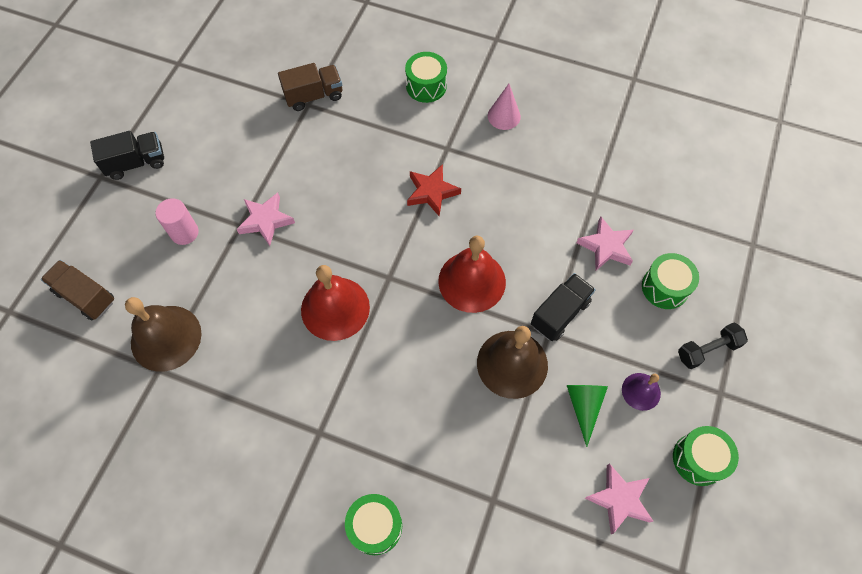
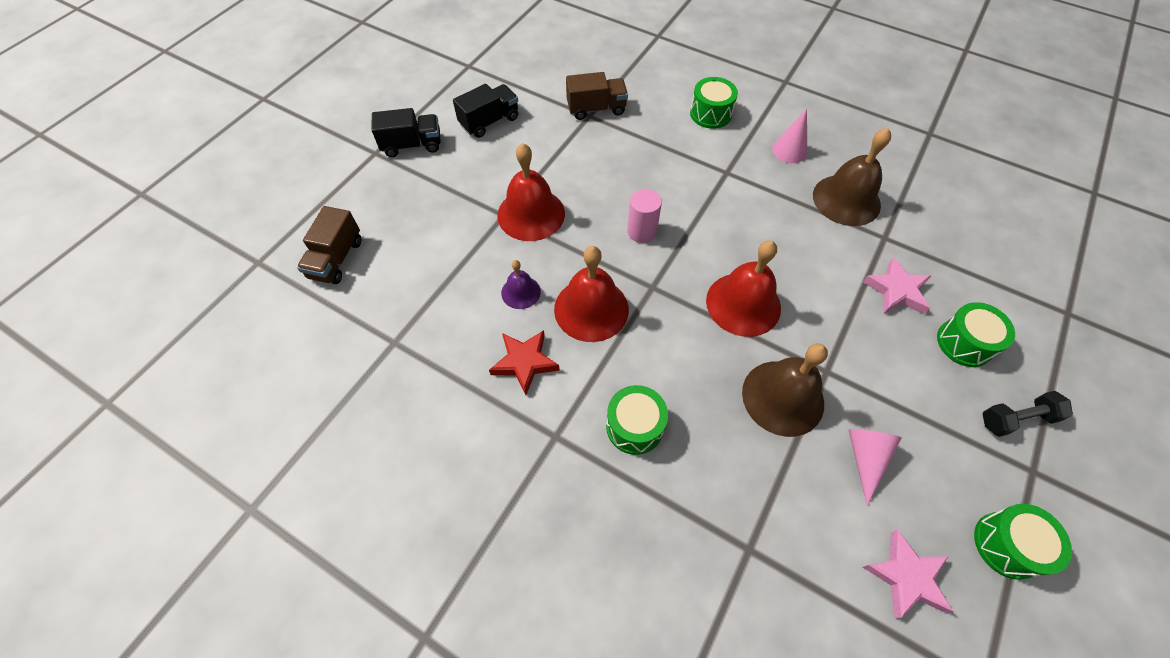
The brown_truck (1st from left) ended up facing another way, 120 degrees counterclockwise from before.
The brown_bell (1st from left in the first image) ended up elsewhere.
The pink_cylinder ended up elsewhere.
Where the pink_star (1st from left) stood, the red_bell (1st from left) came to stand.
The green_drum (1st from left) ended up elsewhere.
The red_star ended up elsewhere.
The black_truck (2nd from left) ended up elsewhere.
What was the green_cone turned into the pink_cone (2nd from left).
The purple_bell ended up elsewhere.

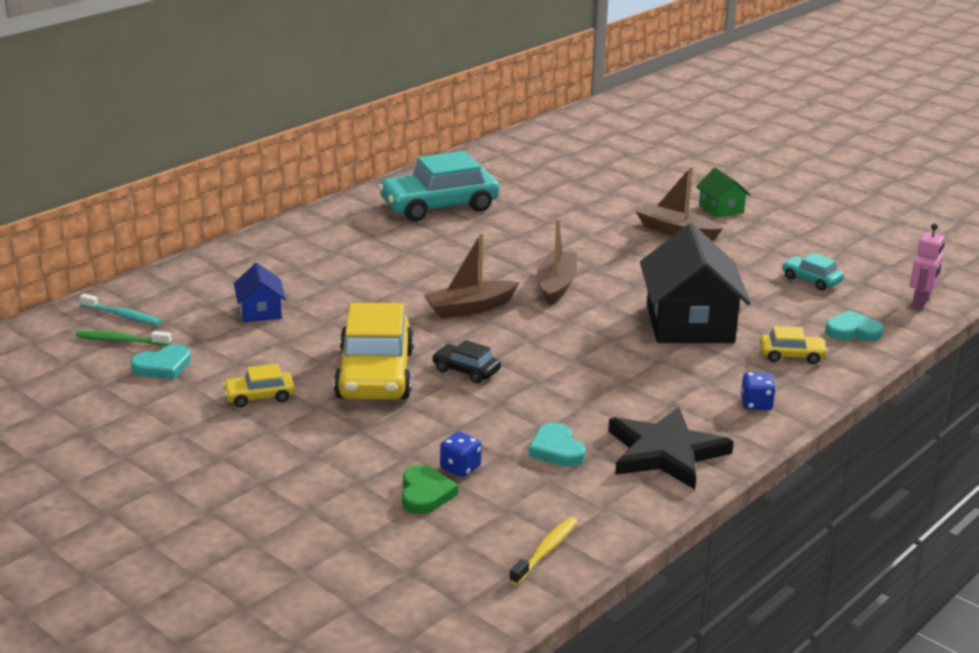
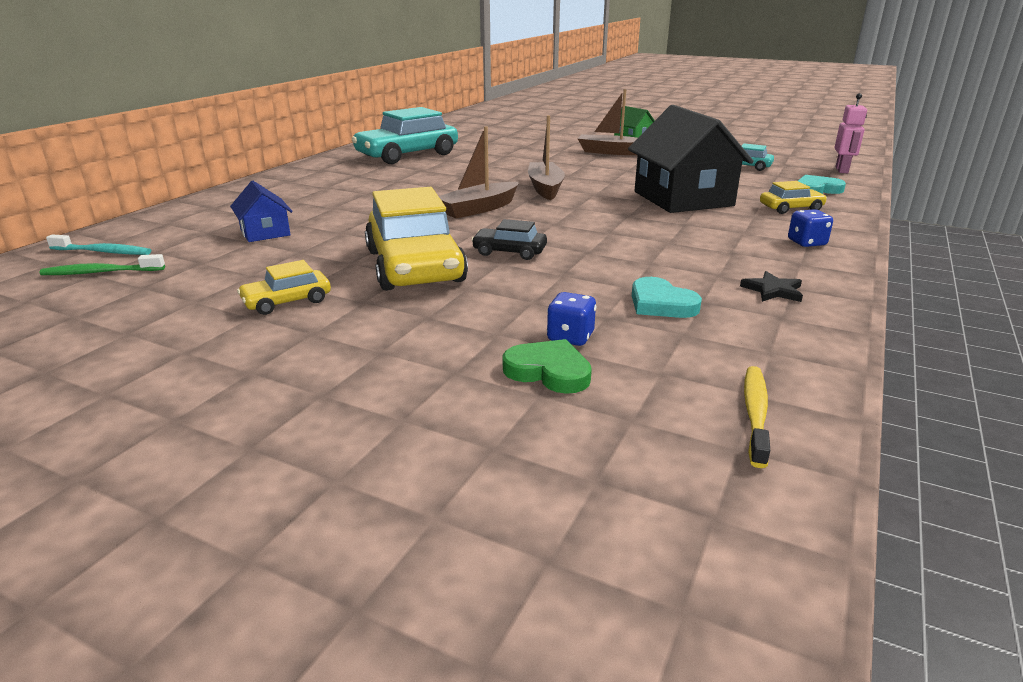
The second view lost the turquoise_heart (1st from left).
The green_heart ended up facing another way, 45 degrees counterclockwise from before.
The size of the black_star changed by a factor of 0.43.

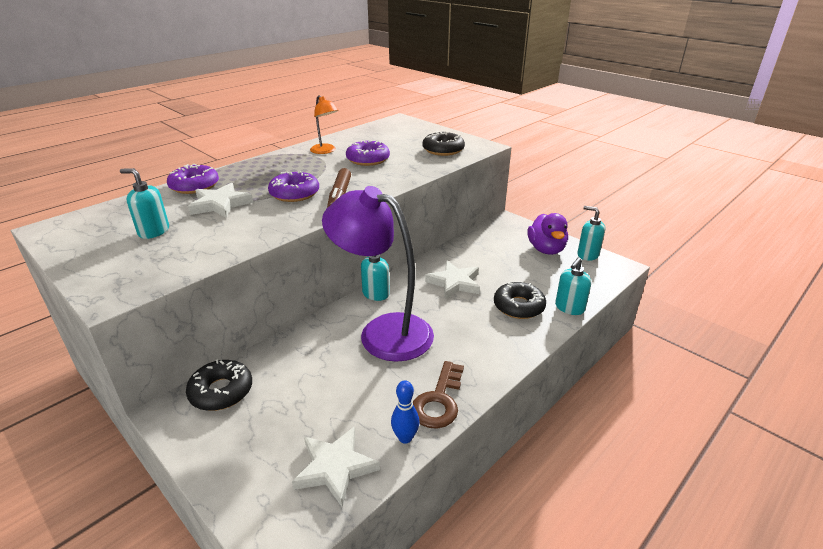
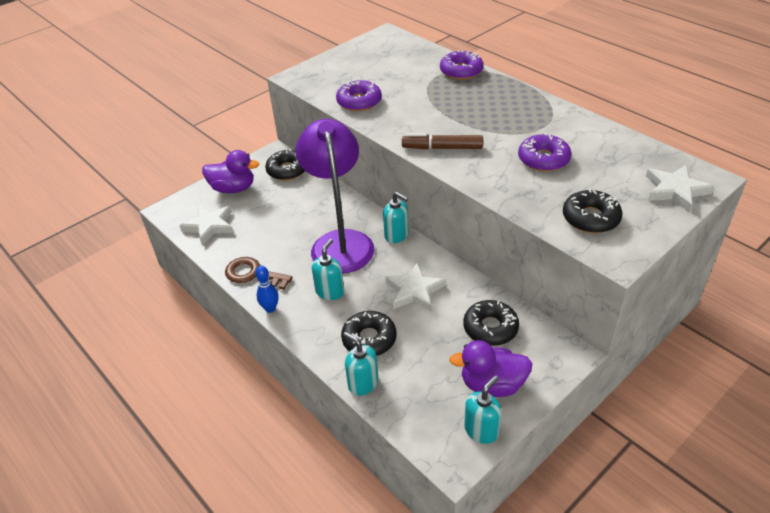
The turquoise_soap_dispenser (1st from left) ended up elsewhere.
The white_star (1st from left in the first image) ended up elsewhere.
The purple_donut (2nd from left in the first image) ended up elsewhere.
The second view lost the orange_lamp.
The purple_lamp ended up facing another way, 45 degrees counterclockwise from before.
The blue_bowling_pin ended up elsewhere.
The second view gained the purple_duck (1st from left).
The second view gained the black_donut (3rd from left).

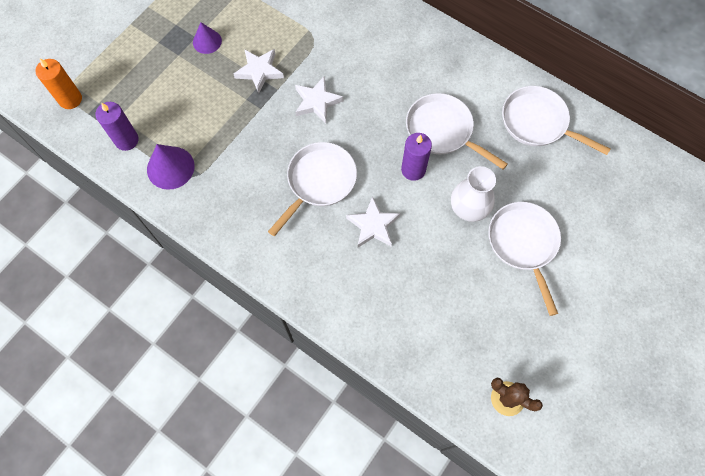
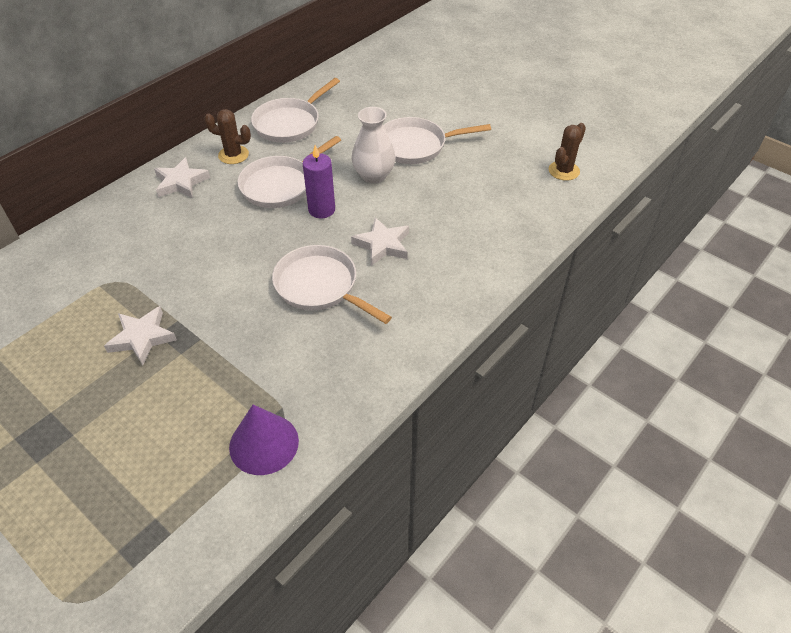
The second view lost the orange_candle.
The second view lost the purple_candle (1st from left).
The second view lost the purple_cone (2nd from left).
The white_star (2nd from left) ended up elsewhere.
The second view gained the brown_cactus (1st from left).

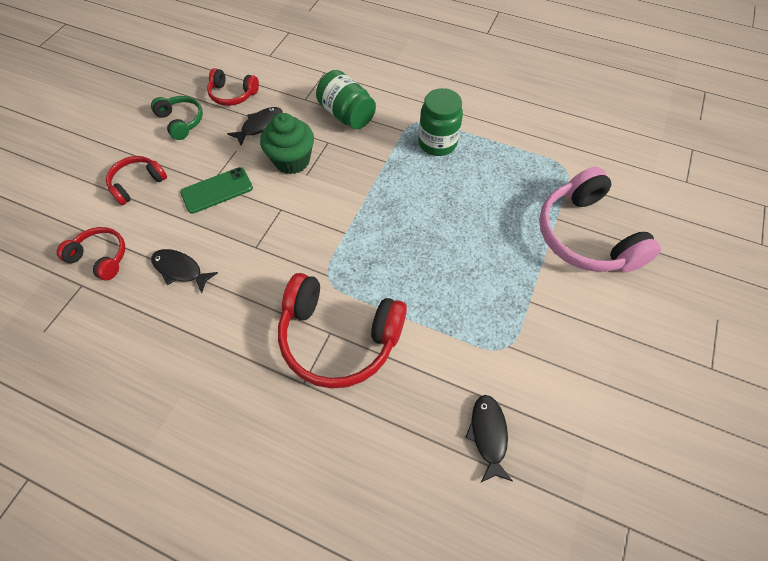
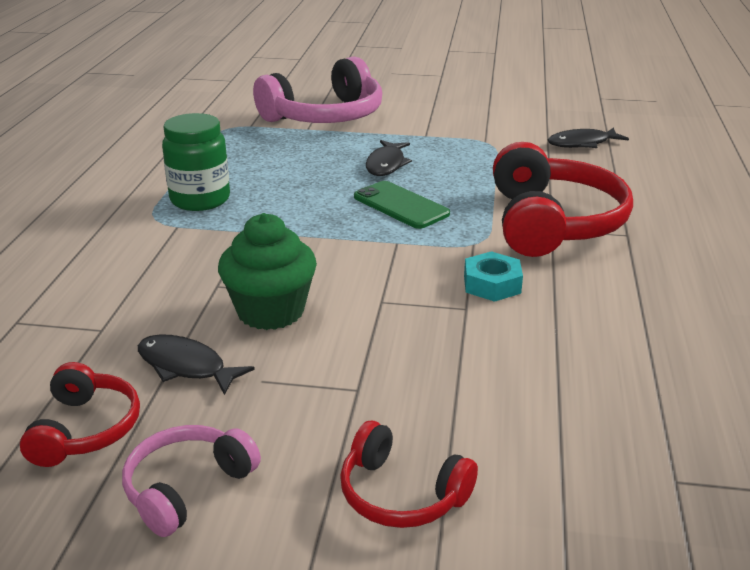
The second view lost the red_headphones (1st from left).
What was the green_headphones turned into the pink_headphones (1st from left).
The black_fish (1st from left in the first image) ended up elsewhere.
The green_phone ended up elsewhere.
The second view lost the green_jar (1st from left).
The second view gained the turquoise_nut.

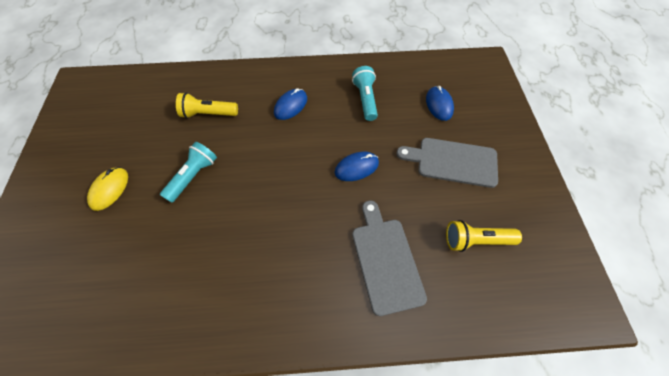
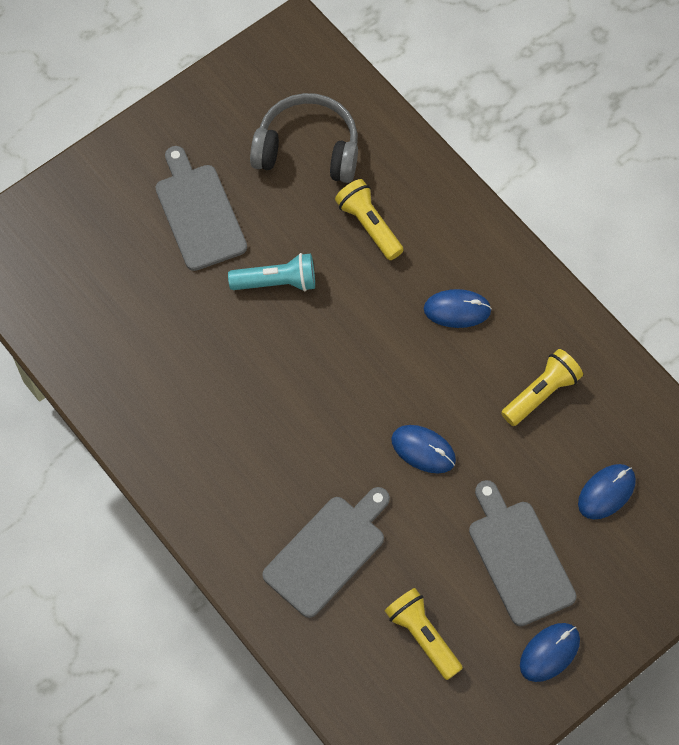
Where the yellow_mouse stood, the grey_cutting_board (1st from left) came to stand.
What was the turquoise_flashlight (2nd from left) turned into the yellow_flashlight (3rd from left).
The second view gained the grey_headphones.
The second view gained the blue_mouse (3rd from left).

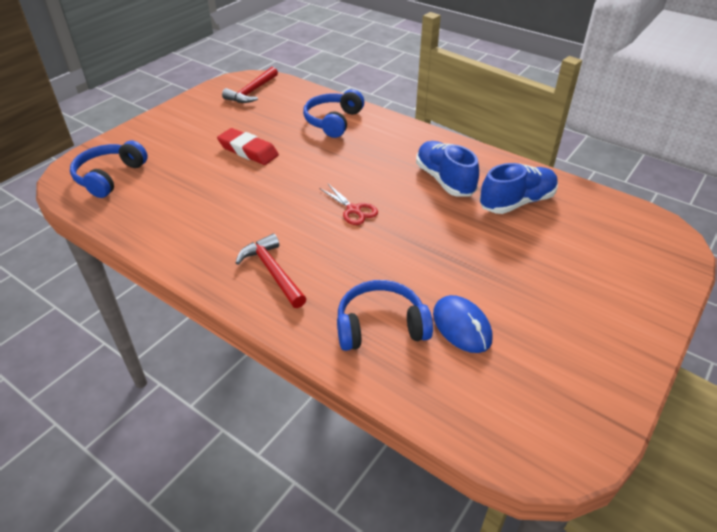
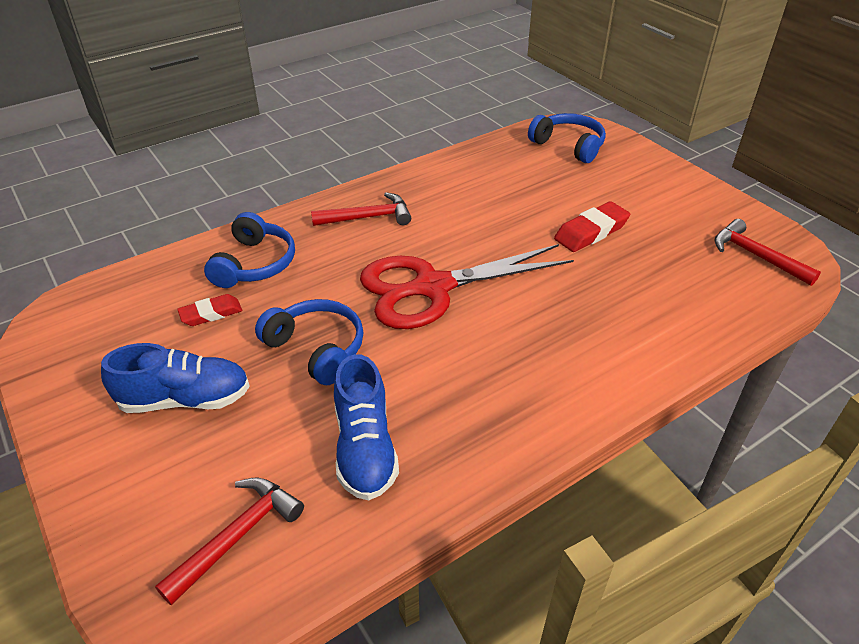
The blue_headphones (2nd from left) ended up elsewhere.
The size of the red_scissors changed by a factor of 2.40.
The blue_shoe (1st from left) ended up elsewhere.
Where the blue_mouse stood, the red_eraser (1st from left) came to stand.
The second view gained the red_hammer (1st from left).

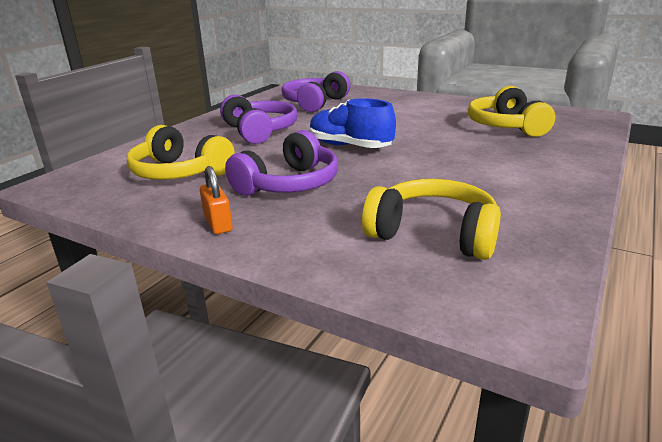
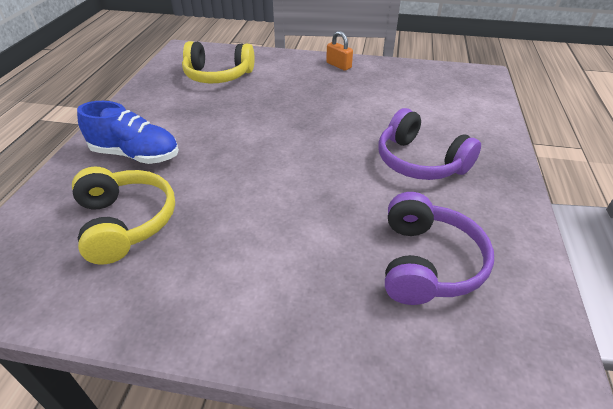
The second view lost the yellow_headphones (1st from left).
The second view lost the purple_headphones (2nd from left).
The blue_shoe ended up elsewhere.

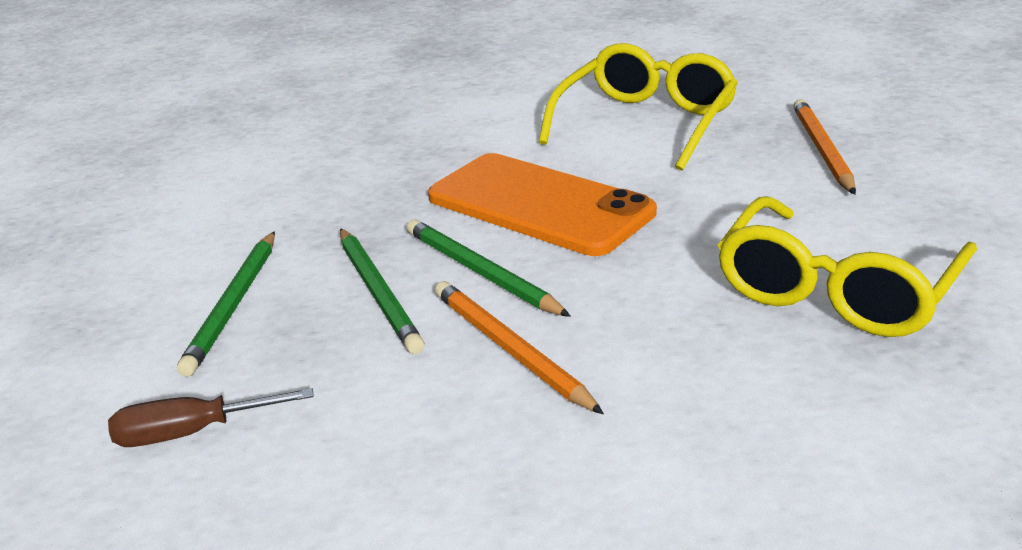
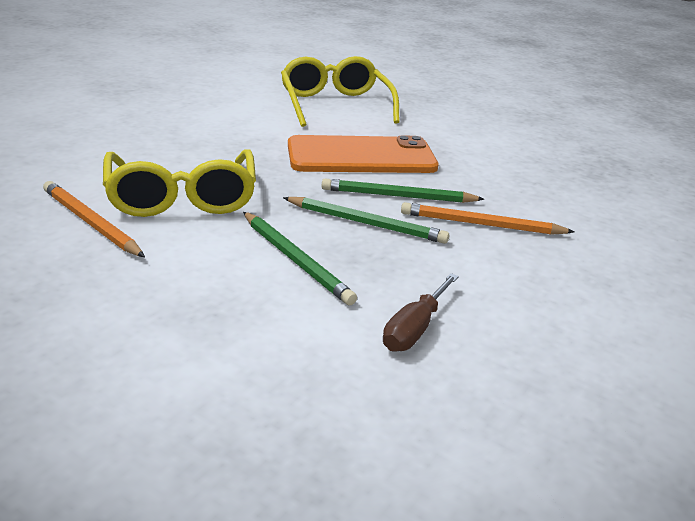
The yellow_glasses (2nd from left in the first image) ended up elsewhere.
The orange_pencil (2nd from left in the first image) ended up elsewhere.

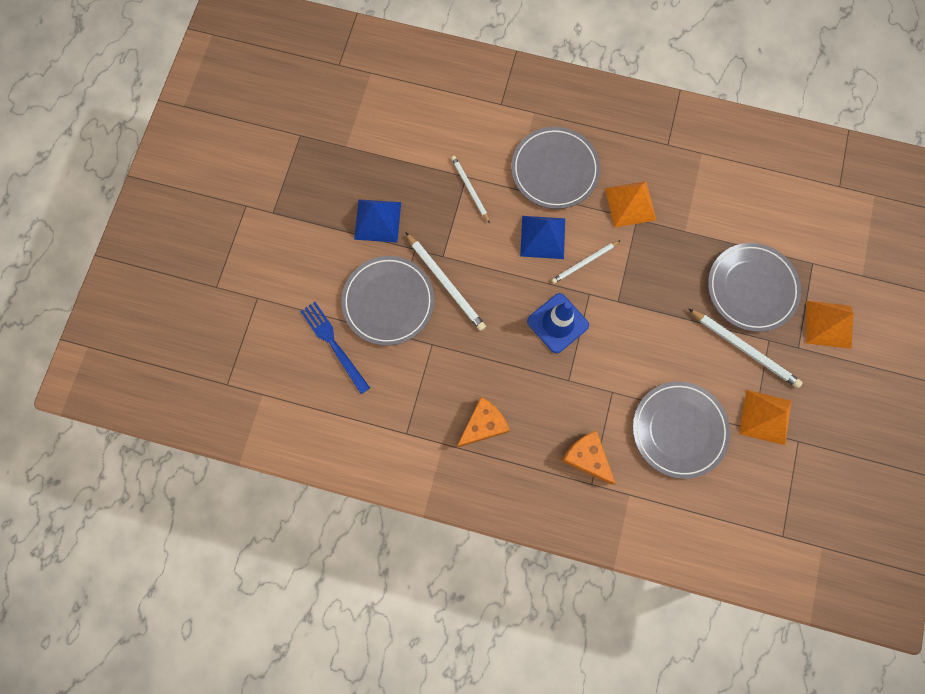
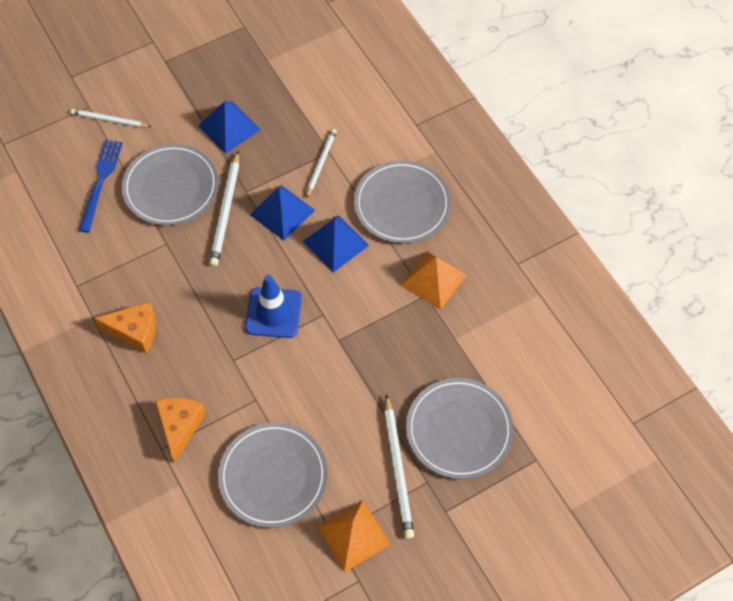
The white_pencil (3rd from left in the first image) ended up elsewhere.
The second view lost the orange_pyramid (3rd from left).
The second view gained the blue_pyramid (2nd from left).

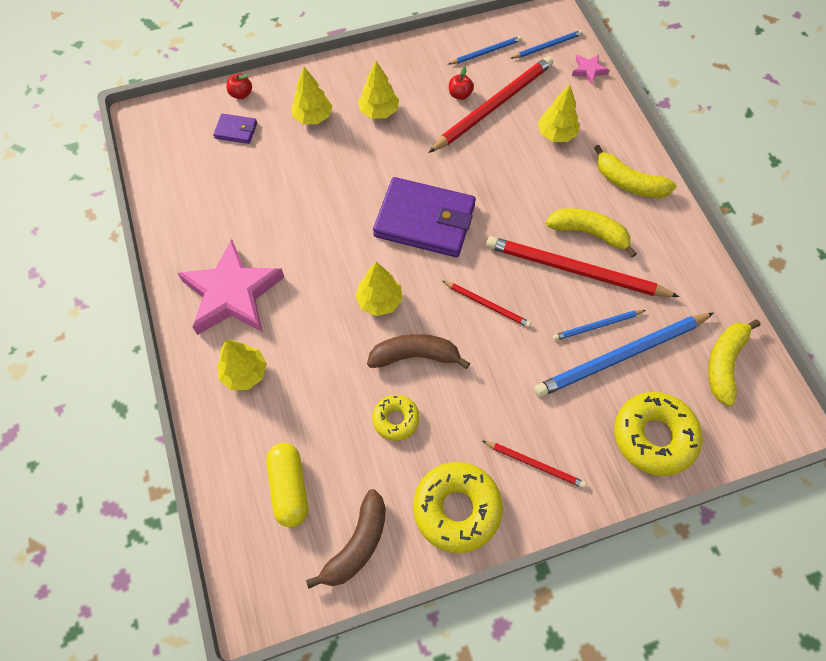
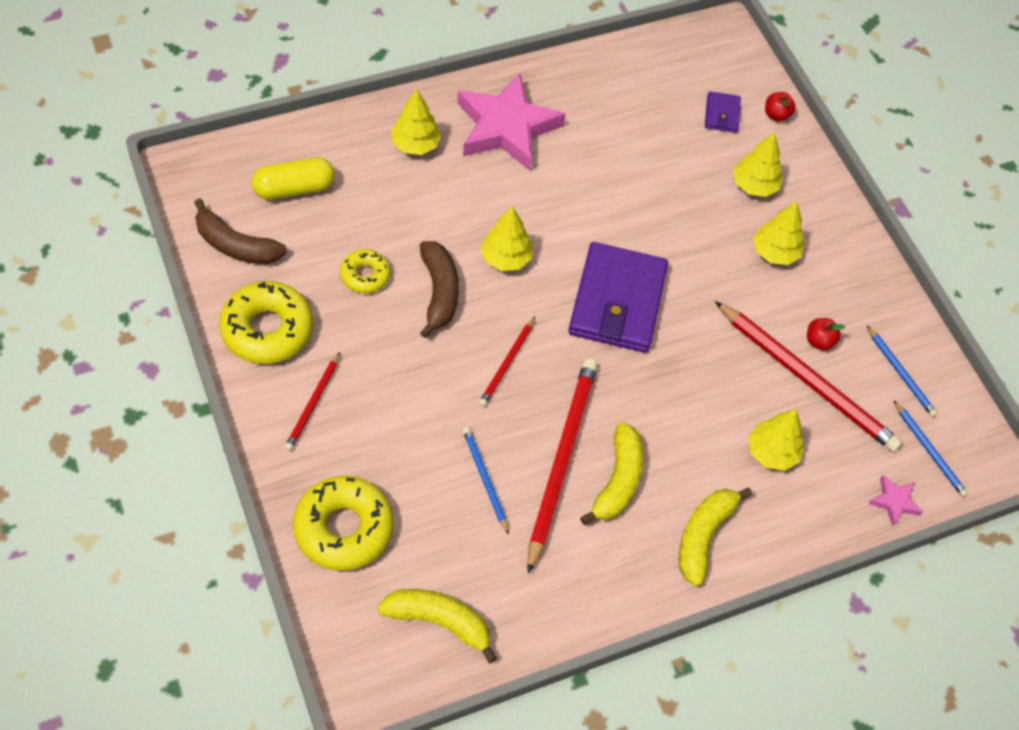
The second view lost the blue_pencil (4th from left).

